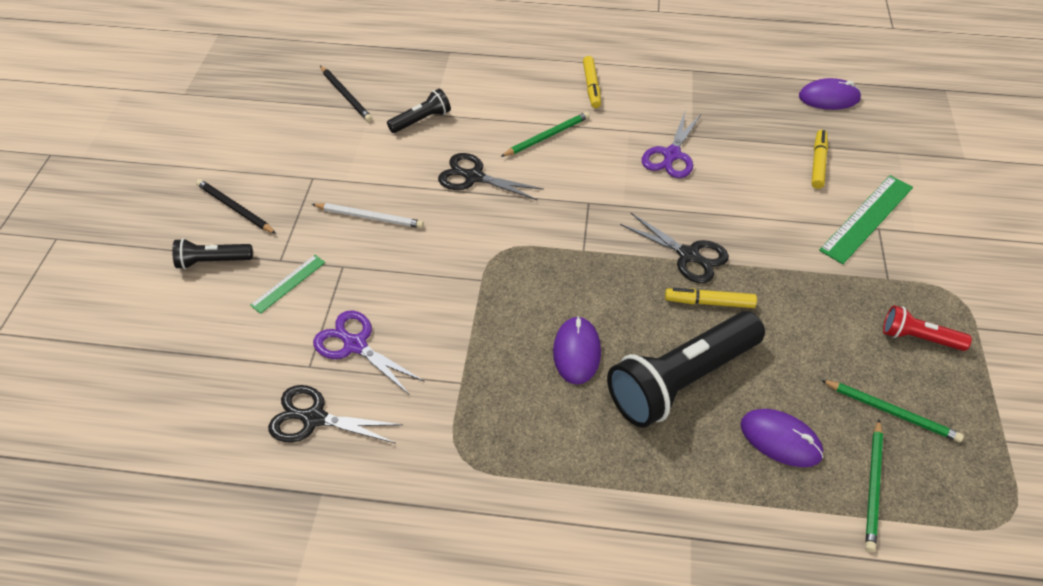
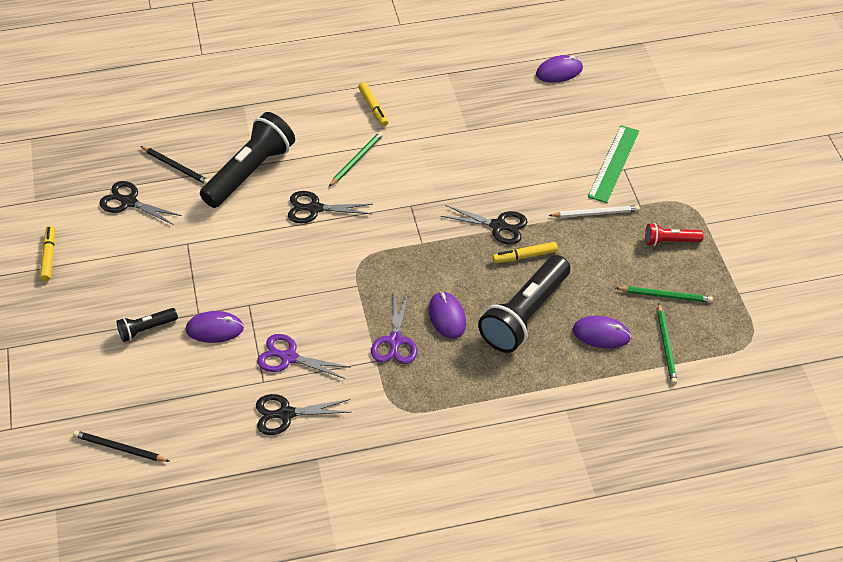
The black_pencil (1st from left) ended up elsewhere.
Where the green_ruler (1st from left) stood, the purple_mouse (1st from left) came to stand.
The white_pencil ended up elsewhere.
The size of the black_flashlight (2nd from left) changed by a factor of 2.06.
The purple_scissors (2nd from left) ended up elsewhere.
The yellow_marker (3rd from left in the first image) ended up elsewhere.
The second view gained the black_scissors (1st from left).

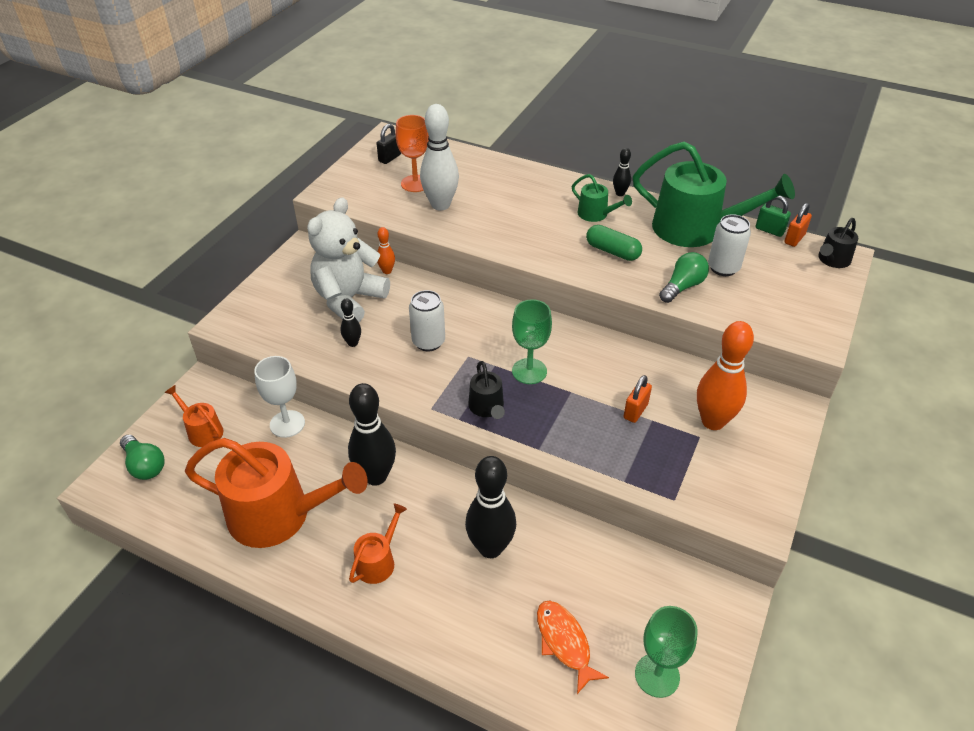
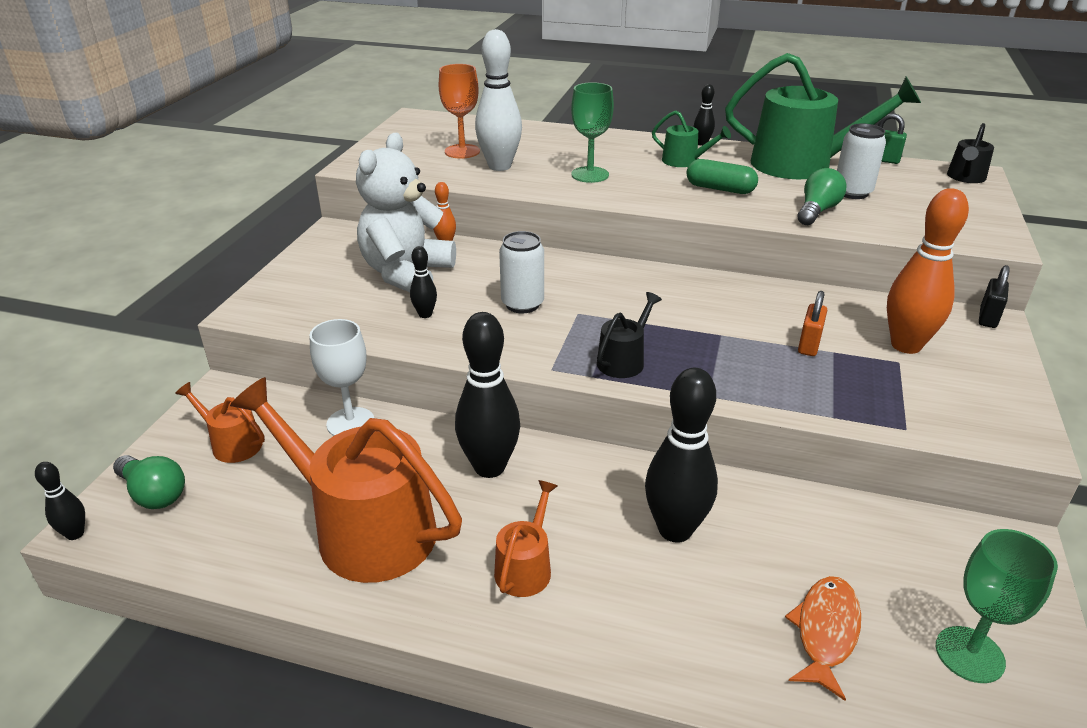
The orange_watering_can (2nd from left) ended up facing another way, 150 degrees counterclockwise from before.
The black_padlock ended up elsewhere.
The black_watering_can (1st from left) ended up facing another way, 120 degrees counterclockwise from before.
The green_goblet (1st from left) ended up elsewhere.
The orange_fish ended up facing another way, 60 degrees clockwise from before.
The second view lost the orange_padlock (2nd from left).
The second view gained the black_bowling_pin (1st from left).

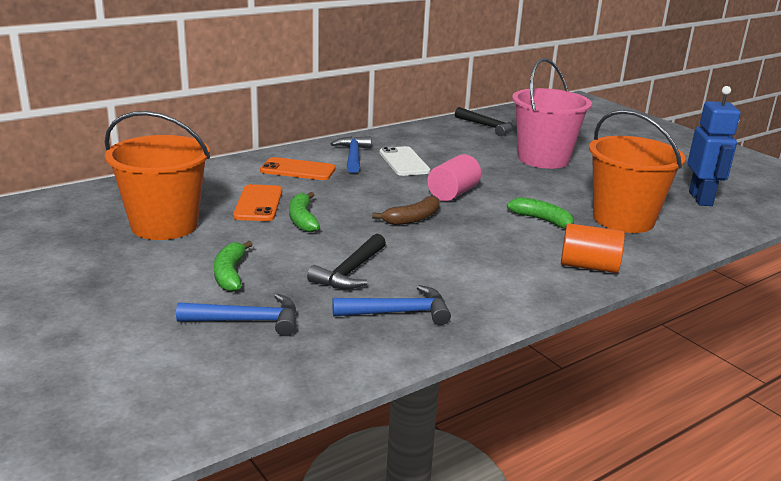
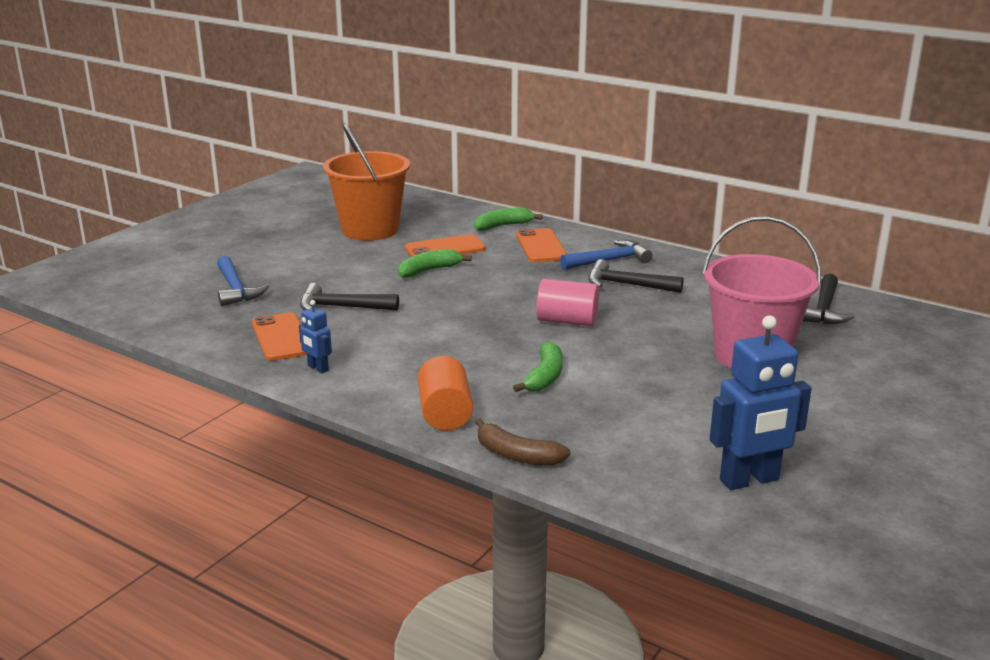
The green_banana (1st from left in the first image) ended up elsewhere.
Where the blue_hammer (3rd from left) stood, the orange_phone (1st from left) came to stand.
The brown_banana ended up elsewhere.
Where the white_phone stood, the black_hammer (2nd from left) came to stand.
The second view lost the orange_bucket (2nd from left).
The second view gained the blue_robot (1st from left).

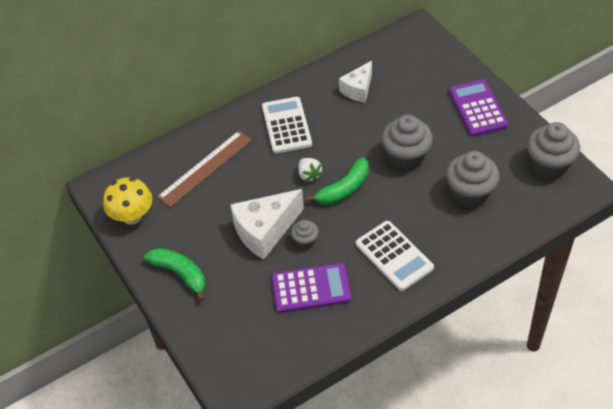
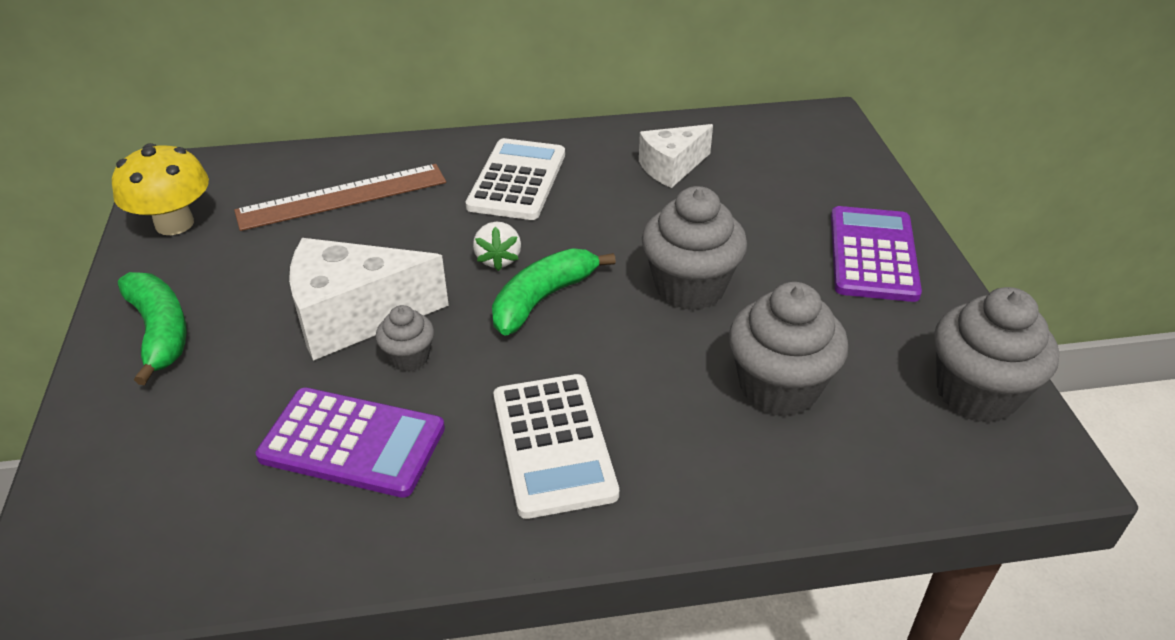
The green_banana (2nd from left) ended up facing another way, 150 degrees clockwise from before.

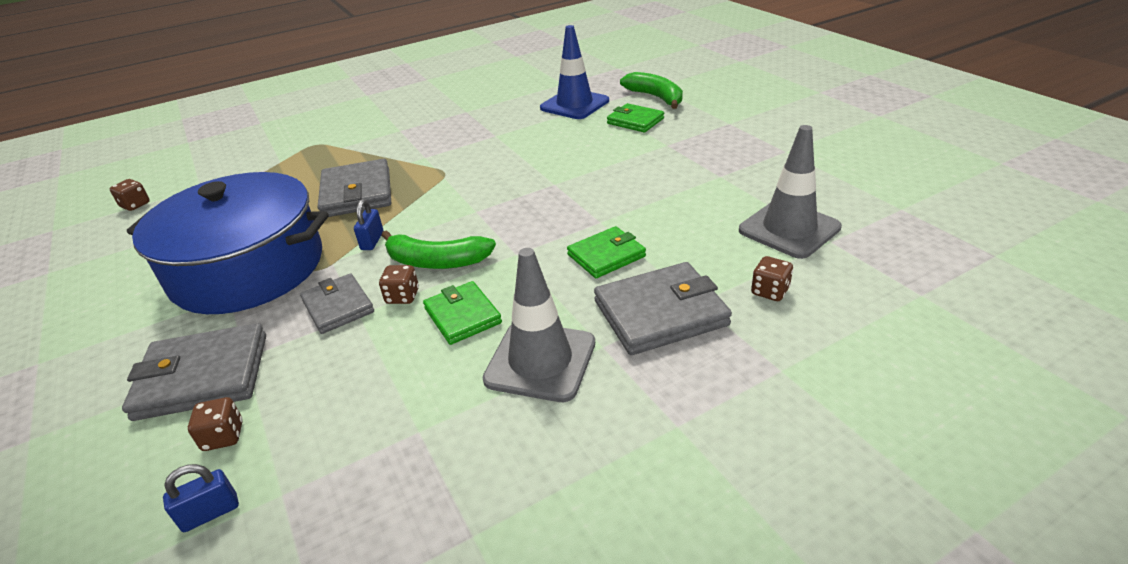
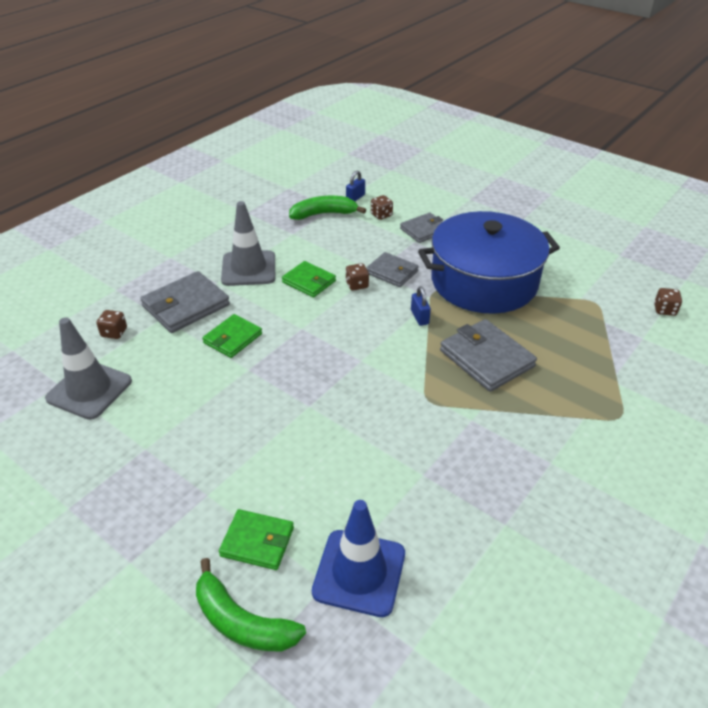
The size of the grey_wallet (1st from left in the first image) changed by a factor of 0.64.
The green_banana (1st from left in the first image) ended up elsewhere.

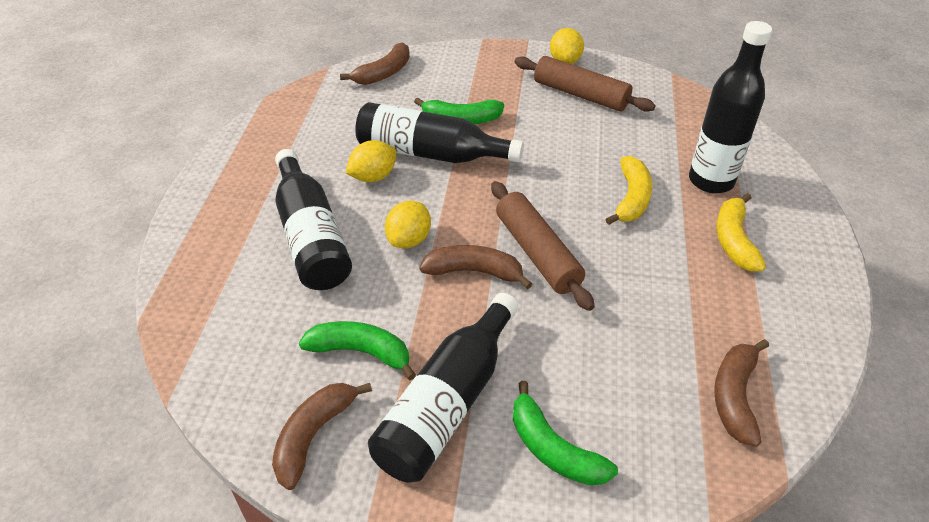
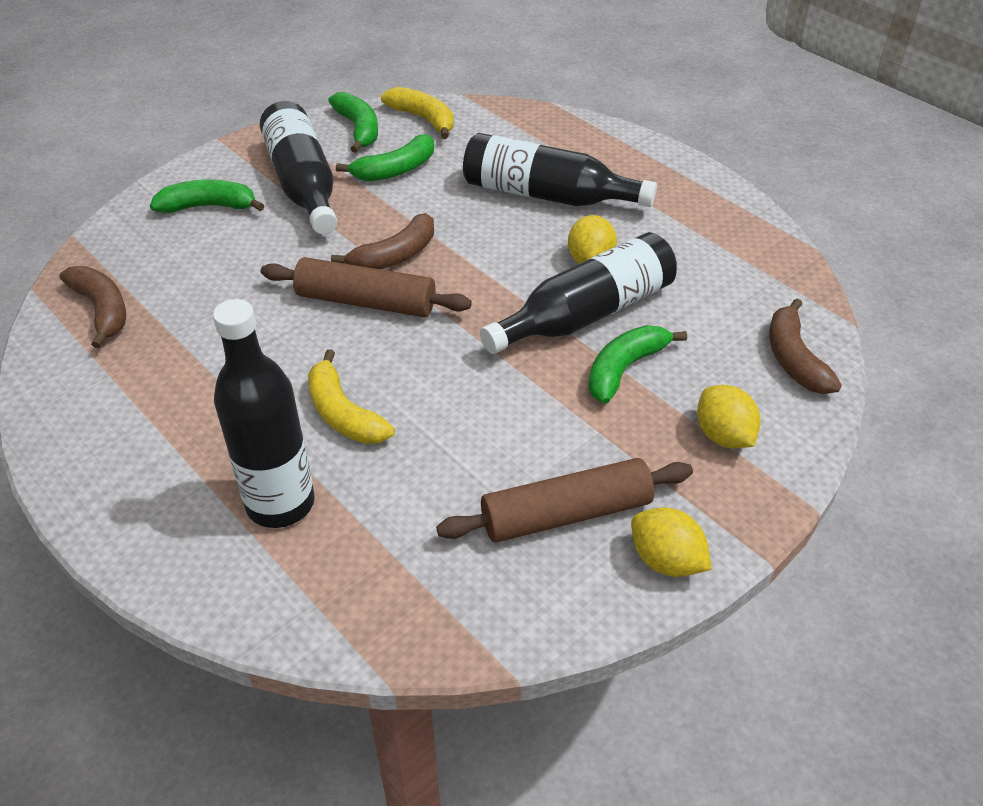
What was the brown_banana (1st from left) turned into the green_banana (2nd from left).
The yellow_lemon (2nd from left in the first image) ended up elsewhere.
The yellow_banana (2nd from left) ended up elsewhere.

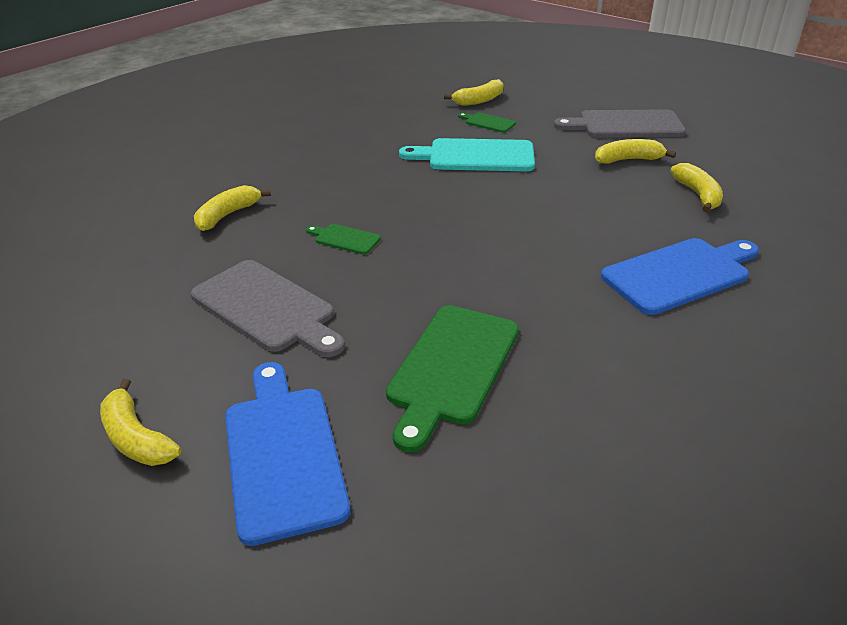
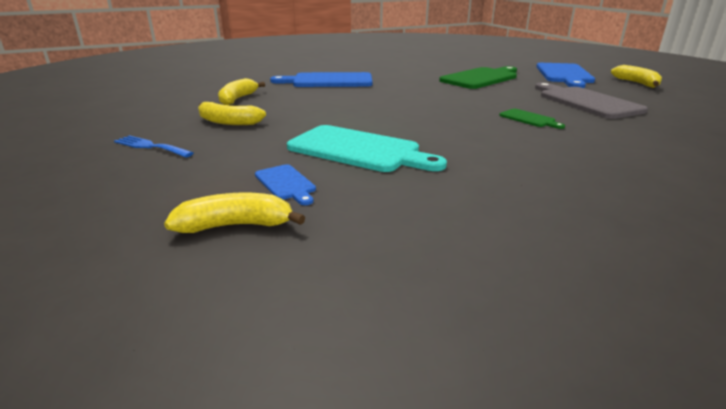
The second view lost the yellow_banana (2nd from left).
What was the green_cutting_board (3rd from left) turned into the blue_cutting_board (1st from left).
Where the grey_cutting_board (2nd from left) stood, the blue_fork came to stand.

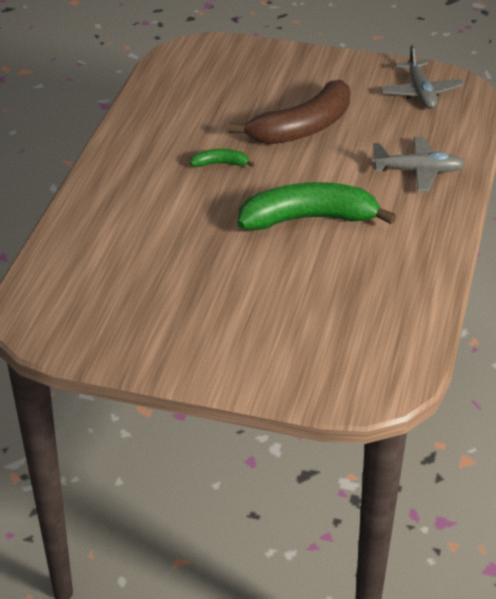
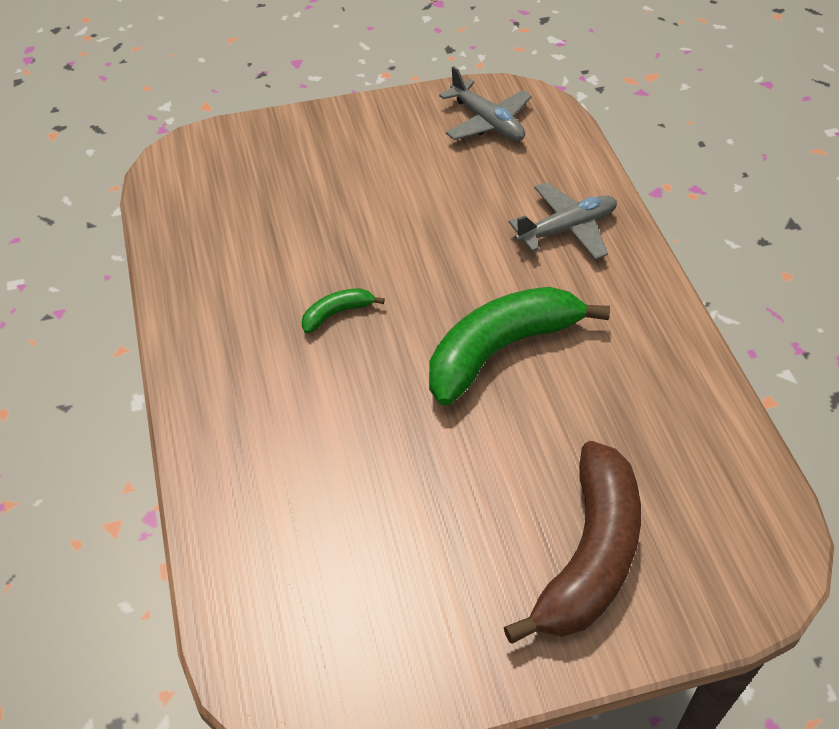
The brown_banana ended up elsewhere.

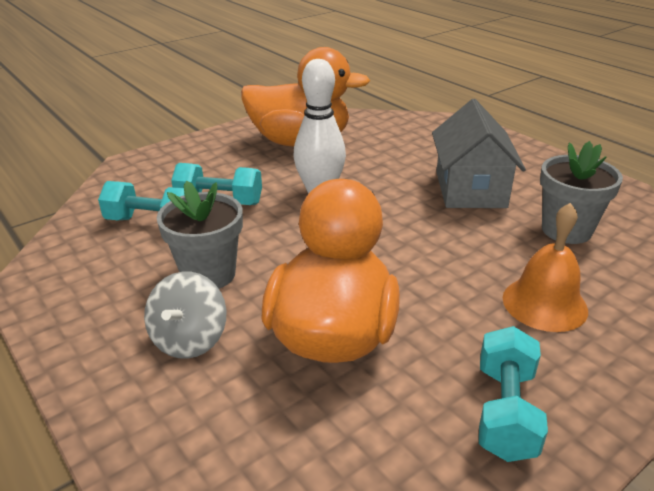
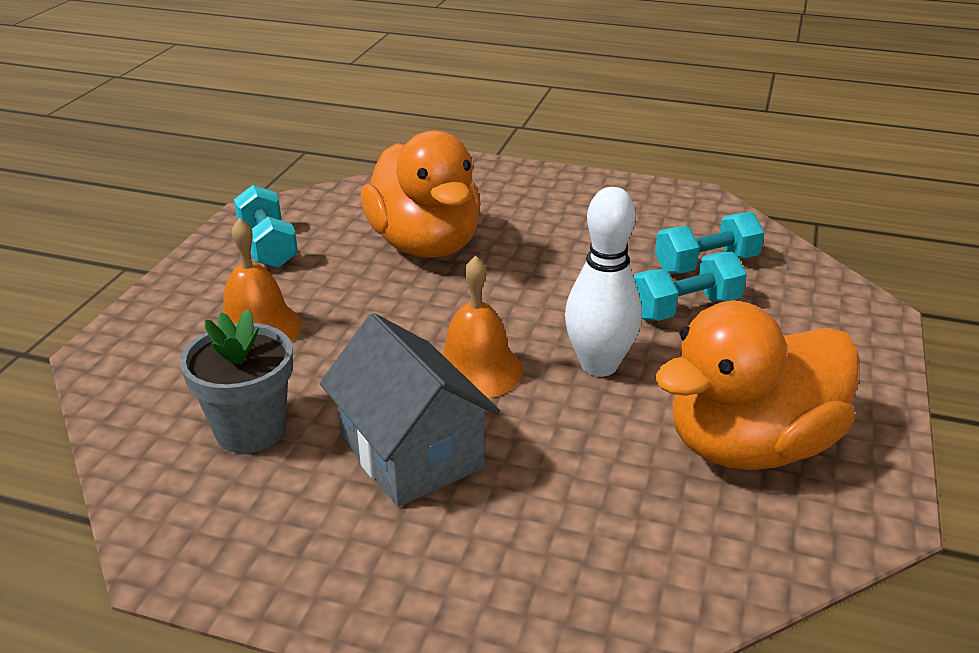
The second view lost the grey_spinning_top.
The second view lost the grey_flower_pot (1st from left).
The second view gained the orange_bell (2nd from left).

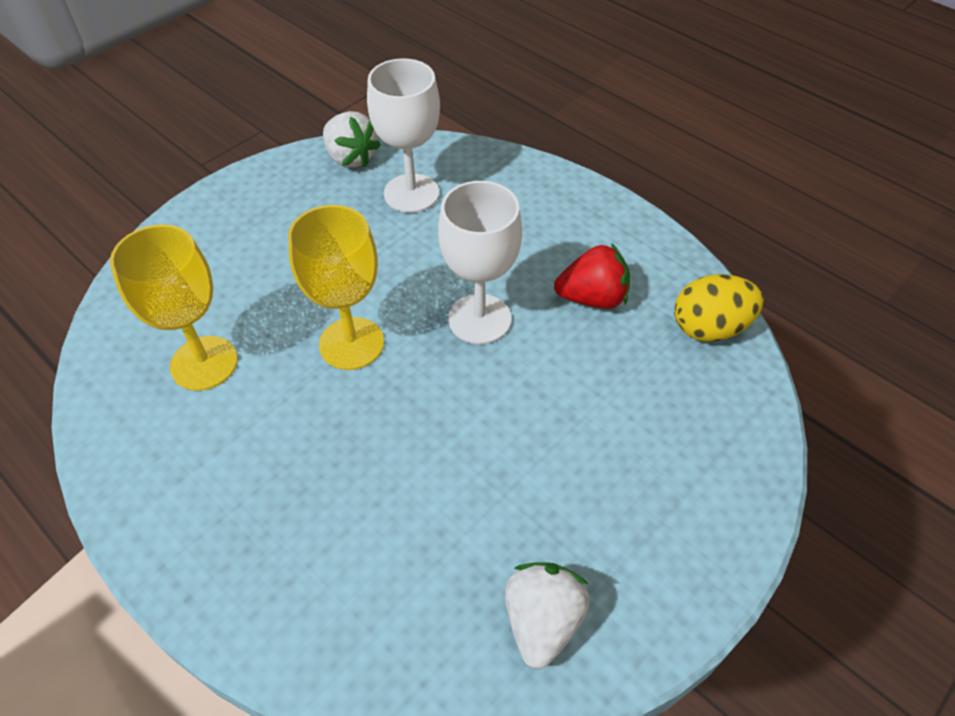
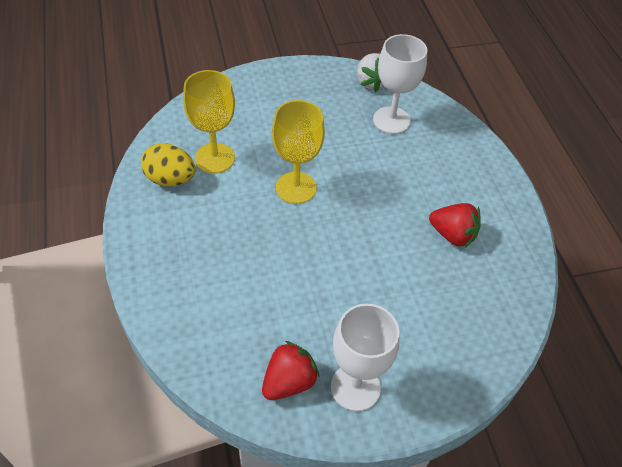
The white_goblet (2nd from left in the first image) ended up elsewhere.
What was the white_strawberry (2nd from left) turned into the red_strawberry (1st from left).
The yellow_egg ended up elsewhere.

